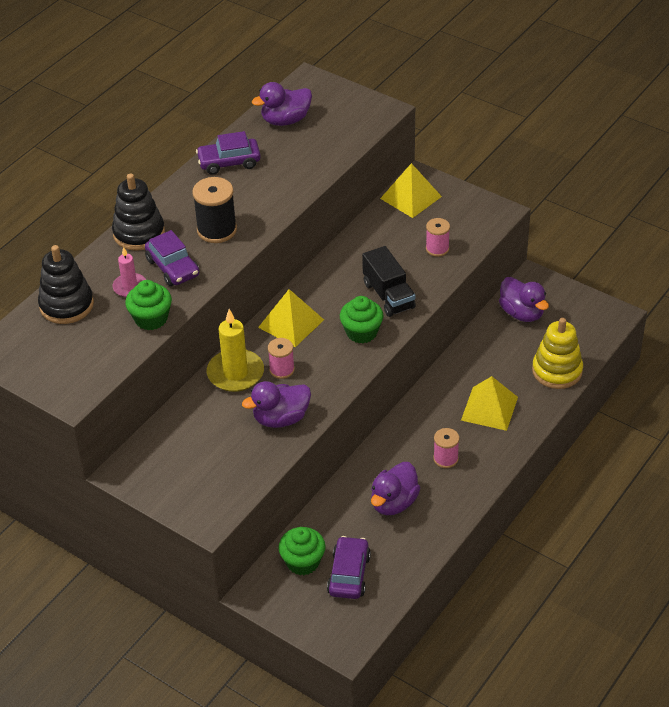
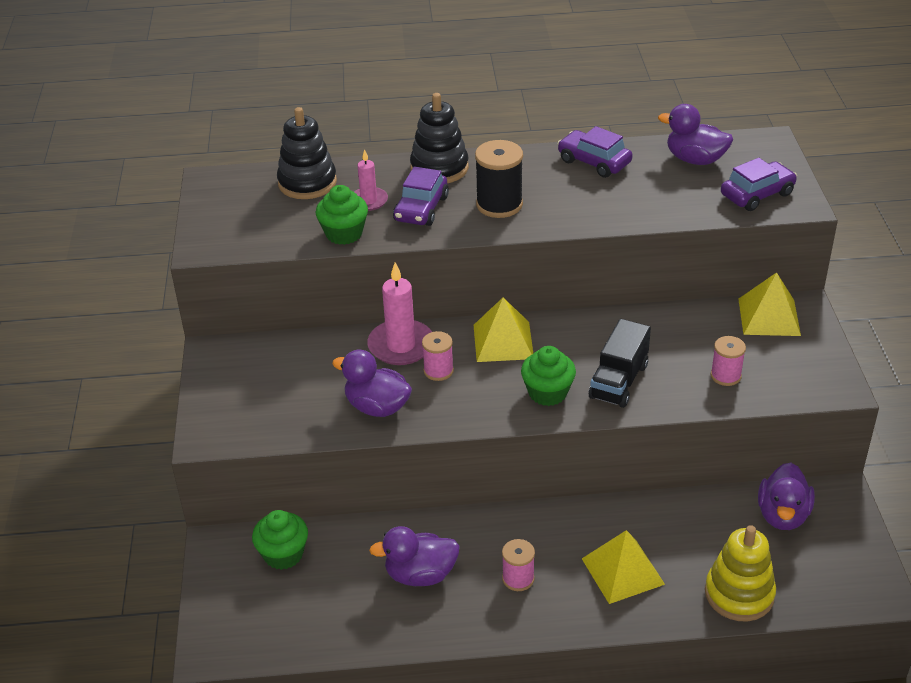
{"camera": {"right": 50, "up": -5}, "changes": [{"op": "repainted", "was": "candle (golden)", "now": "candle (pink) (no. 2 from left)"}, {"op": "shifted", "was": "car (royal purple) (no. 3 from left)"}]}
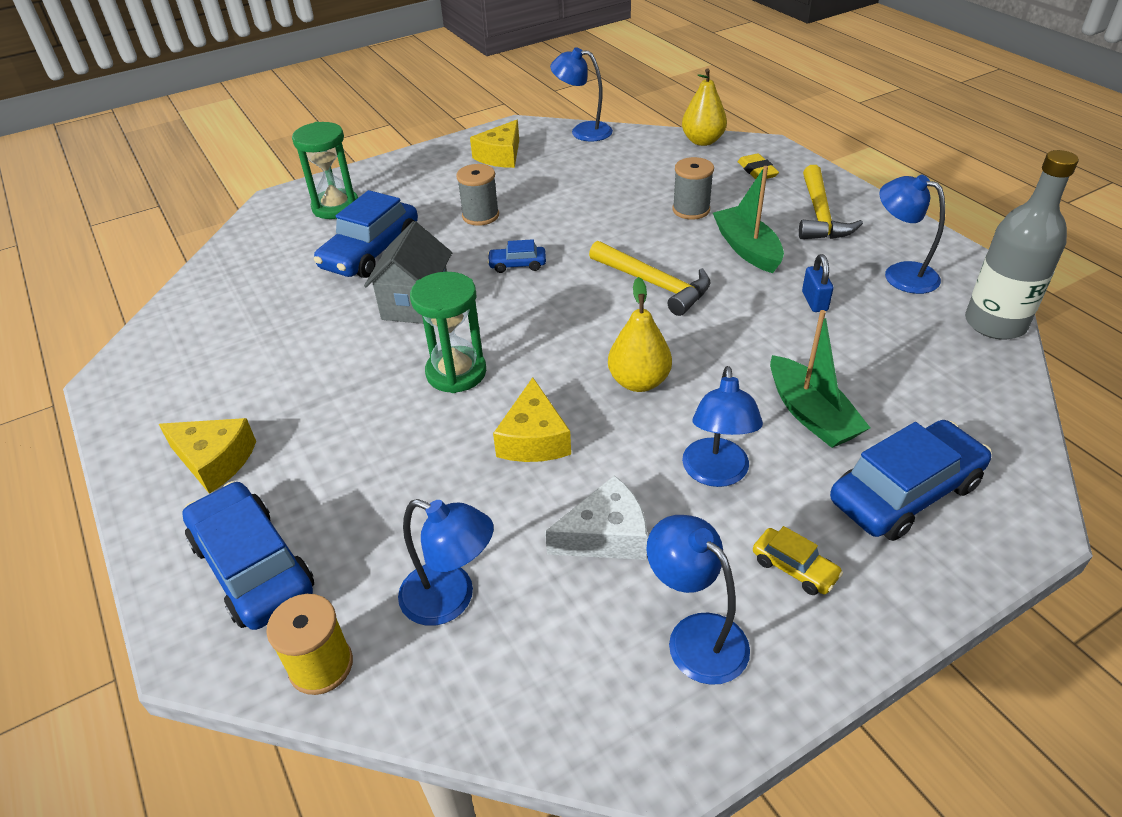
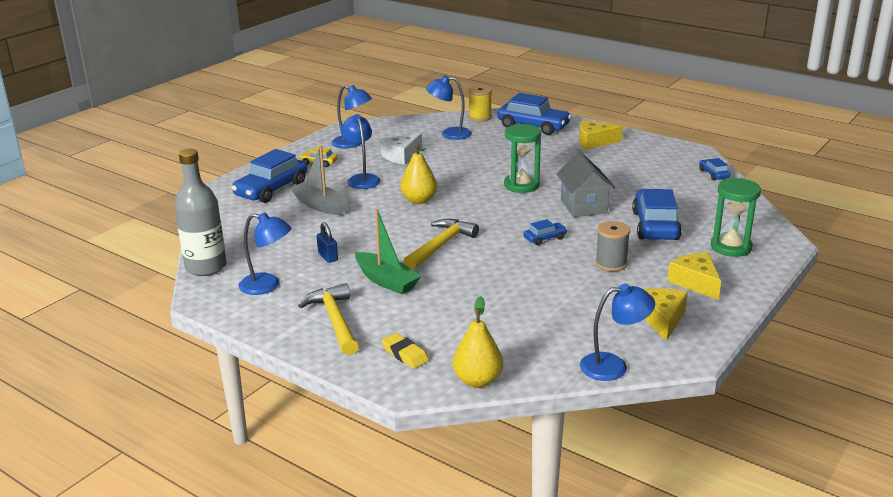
{"camera": {"right": 155, "up": -15}, "changes": [{"op": "gone", "was": "spool (gray) (no. 2 from left)"}, {"op": "rotated", "was": "claw hammer (golden) (no. 1 from left in the first image)", "clockwise": 105}, {"op": "repainted", "was": "toy boat (emerald) (no. 2 from left)", "now": "toy boat (gray)"}, {"op": "shifted", "was": "cheese (golden) (no. 3 from left)"}, {"op": "new", "now": "car (cobalt) (no. 5 from left)"}]}
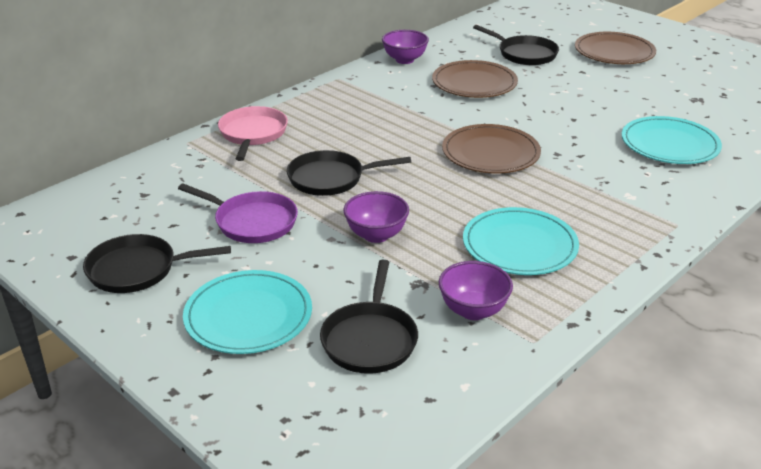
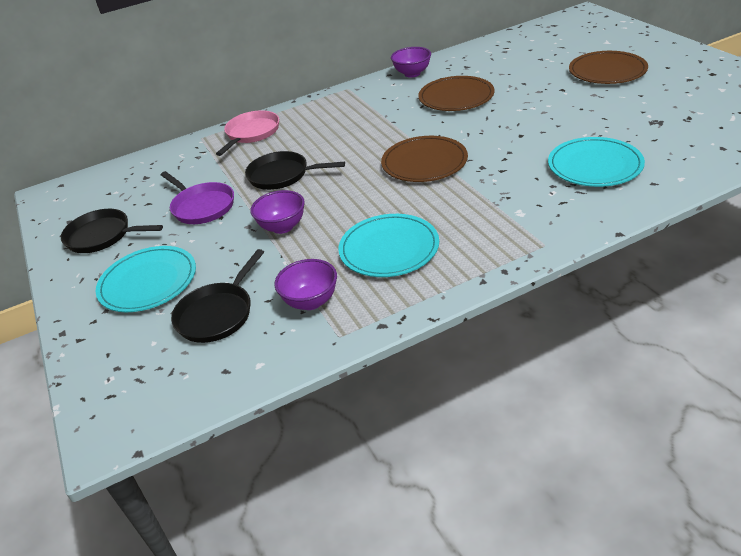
{"camera": {"right": 25, "up": 5}, "changes": [{"op": "gone", "was": "pan (jet-black) (no. 4 from left)"}]}
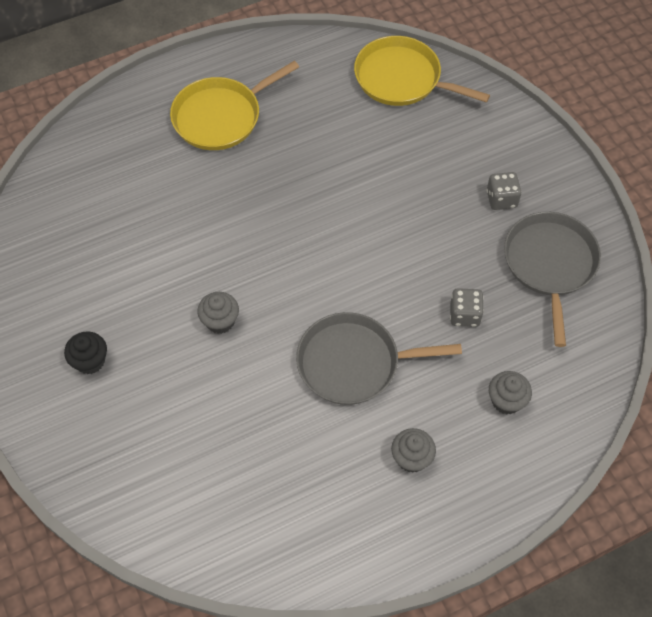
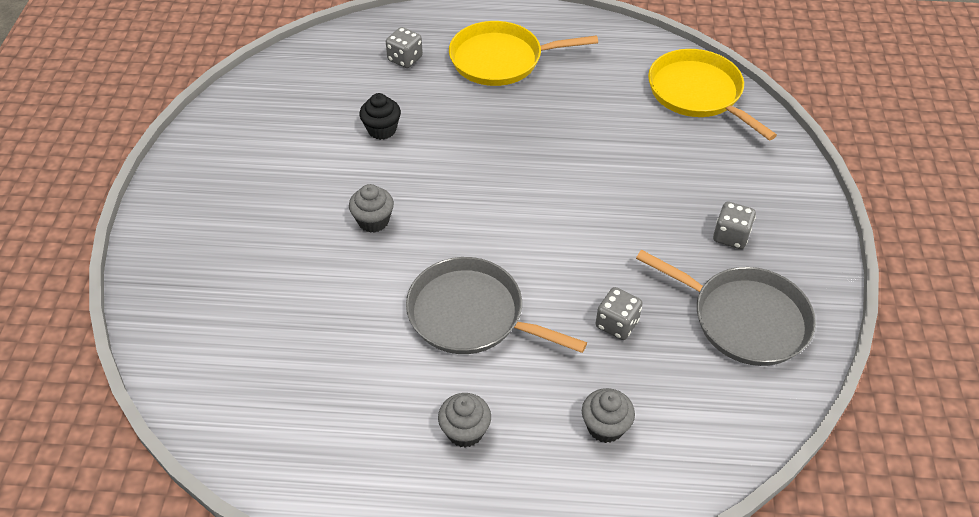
{"camera": {"right": 30, "up": -10}, "changes": [{"op": "rotated", "was": "pan (gray) (no. 2 from left)", "clockwise": 90}, {"op": "shifted", "was": "muffin (jet-black)"}, {"op": "new", "now": "die (gray) (no. 1 from left)"}]}
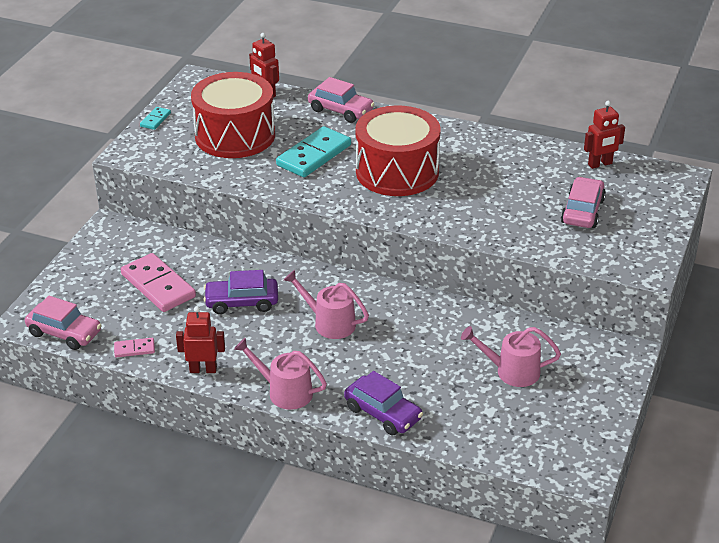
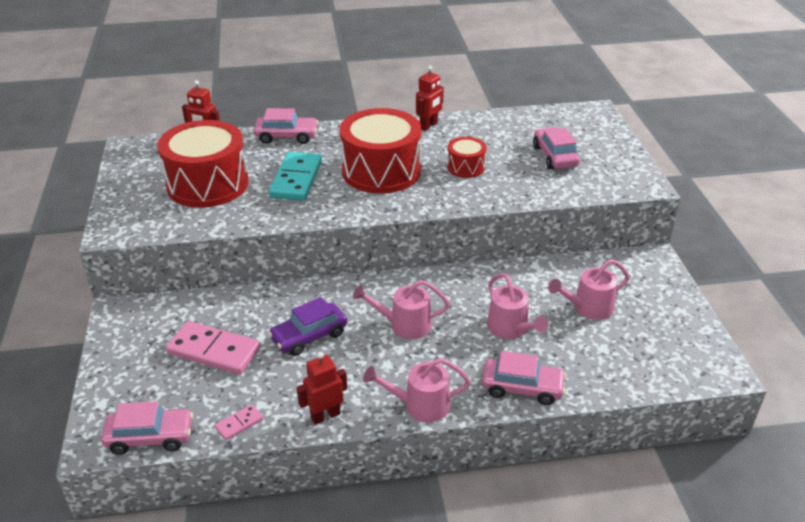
{"camera": {"right": -30, "up": 0}, "changes": [{"op": "shifted", "was": "toy robot (scarlet) (no. 3 from left)"}, {"op": "gone", "was": "domino piece (teal) (no. 1 from left)"}, {"op": "repainted", "was": "car (royal purple) (no. 2 from left)", "now": "car (pink) (no. 3 from left)"}, {"op": "new", "now": "toy drum (scarlet) (no. 3 from left)"}, {"op": "new", "now": "sprinkling can (pink) (no. 3 from left)"}]}
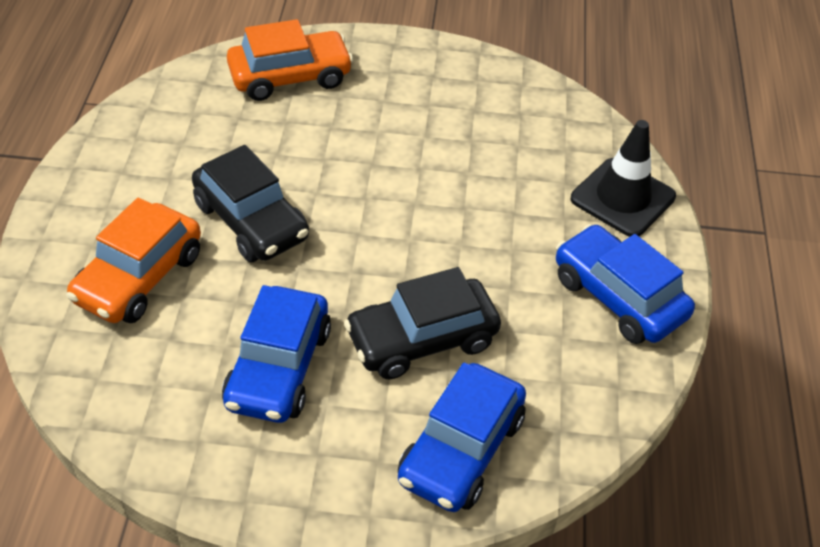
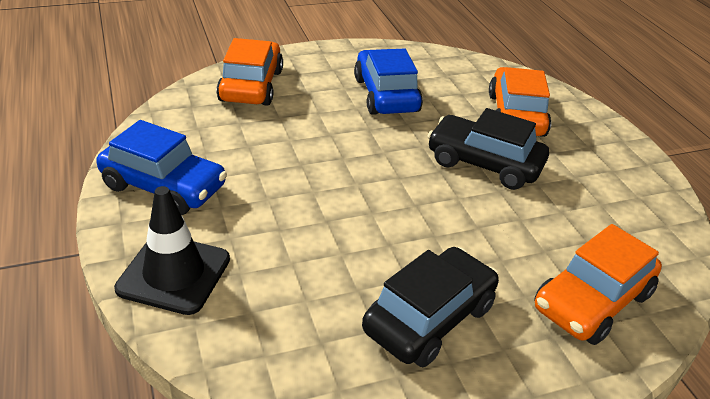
{"camera": {"right": 155, "up": -10}, "changes": [{"op": "shifted", "was": "car (jet-black) (no. 2 from left in the first image)", "now": "car (jet-black) (no. 1 from left)"}, {"op": "repainted", "was": "car (cobalt) (no. 2 from left)", "now": "car (orange-coloured) (no. 1 from left)"}]}
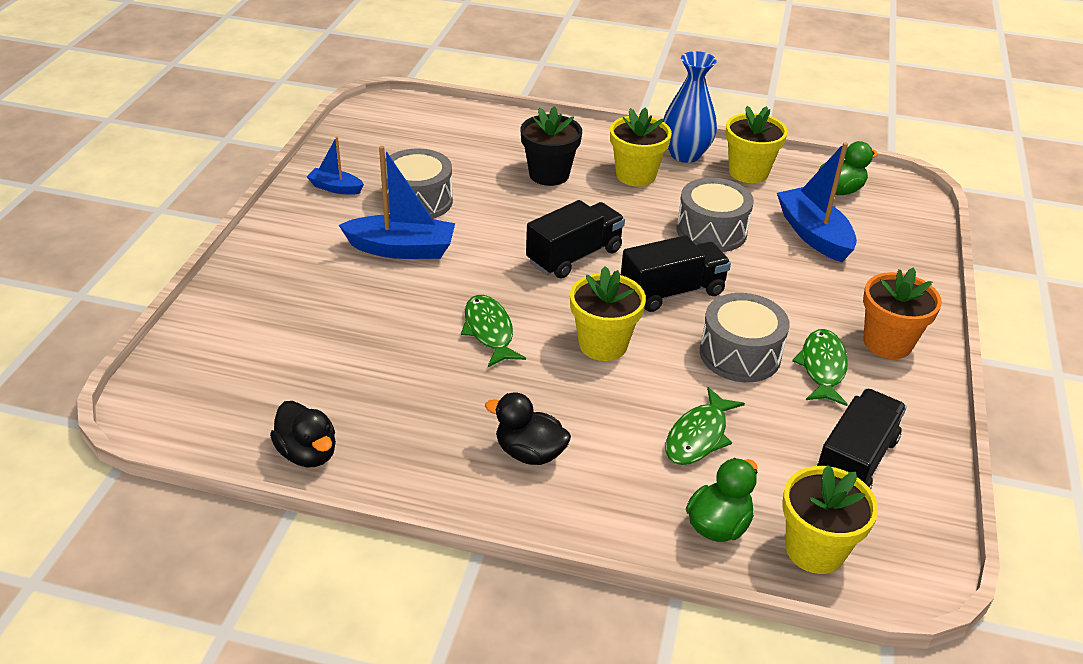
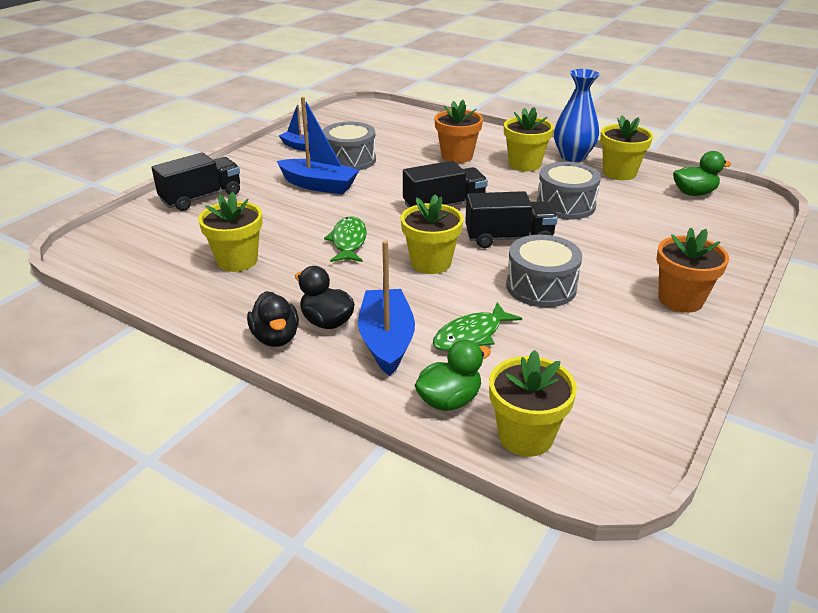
{"camera": {"right": 20, "up": -5}, "changes": [{"op": "repainted", "was": "flower pot (jet-black)", "now": "flower pot (orange-coloured) (no. 1 from left)"}, {"op": "shifted", "was": "toy boat (cobalt) (no. 3 from left)"}, {"op": "gone", "was": "toy fish (emerald) (no. 3 from left)"}, {"op": "shifted", "was": "lorry (jet-black) (no. 3 from left in the first image)", "now": "lorry (jet-black) (no. 1 from left)"}, {"op": "shifted", "was": "rubber duck (jet-black) (no. 1 from left)"}, {"op": "new", "now": "flower pot (golden) (no. 1 from left)"}]}
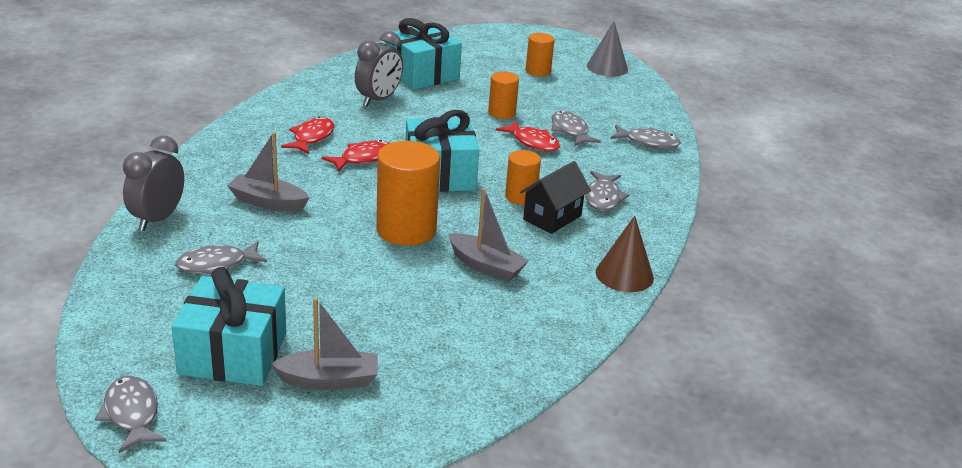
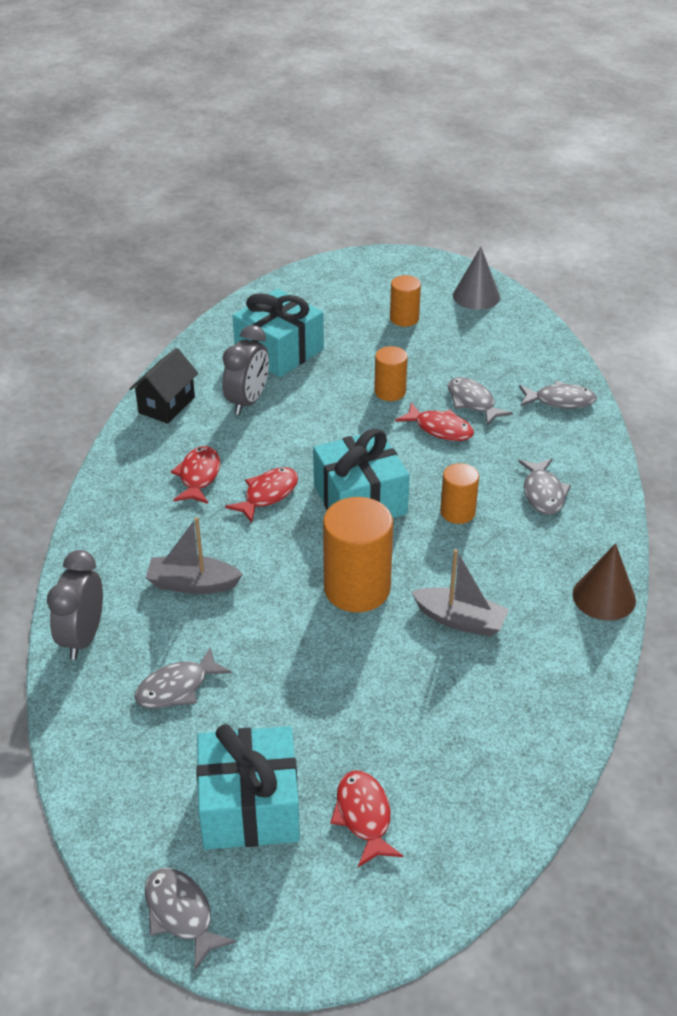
{"camera": {"right": -10, "up": 10}, "changes": [{"op": "shifted", "was": "cottage (jet-black)"}, {"op": "swapped", "was": "toy boat (gray) (no. 2 from left)", "now": "toy fish (scarlet) (no. 3 from left)"}]}
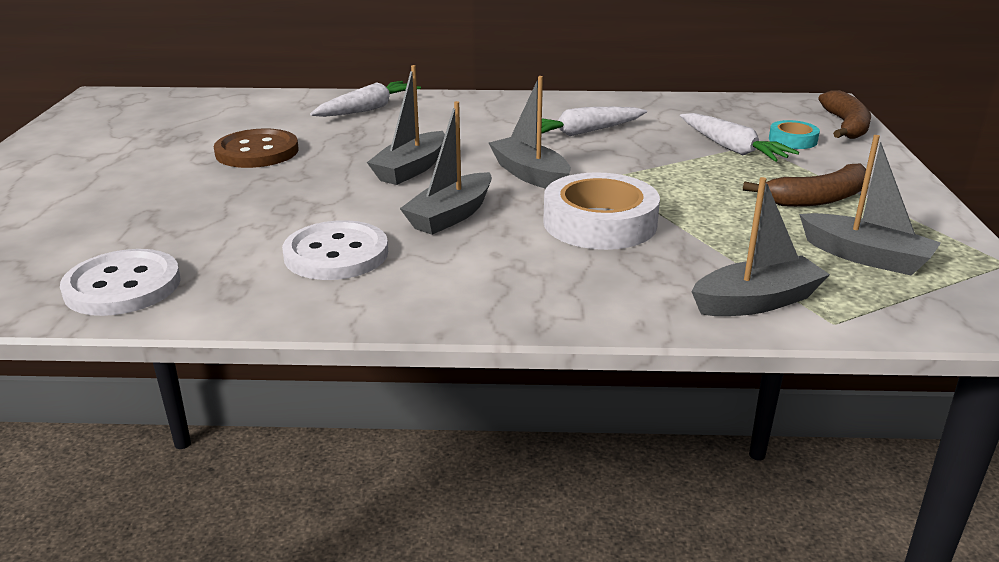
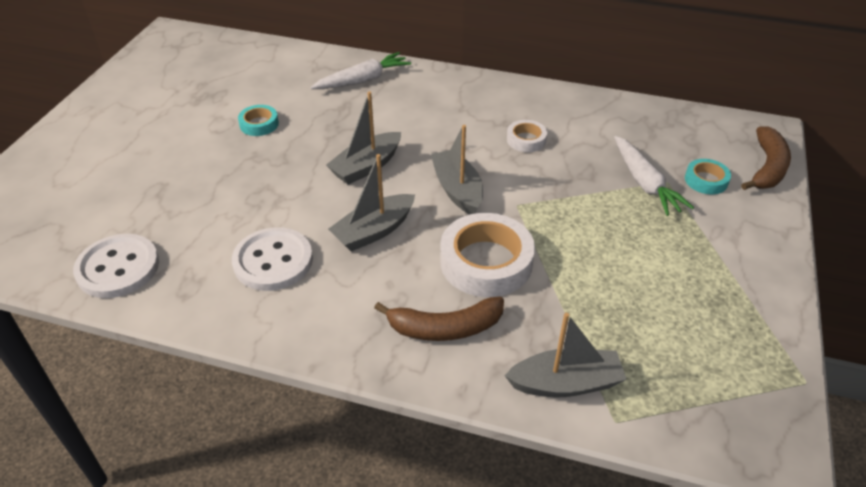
{"camera": {"right": 15, "up": 15}, "changes": [{"op": "swapped", "was": "root vegetable (pure white) (no. 2 from left)", "now": "sticky tape (pure white) (no. 2 from left)"}, {"op": "swapped", "was": "sewing button (brown)", "now": "sticky tape (teal) (no. 1 from left)"}, {"op": "gone", "was": "toy boat (gray) (no. 5 from left)"}, {"op": "shifted", "was": "banana fruit (brown) (no. 1 from left)"}]}
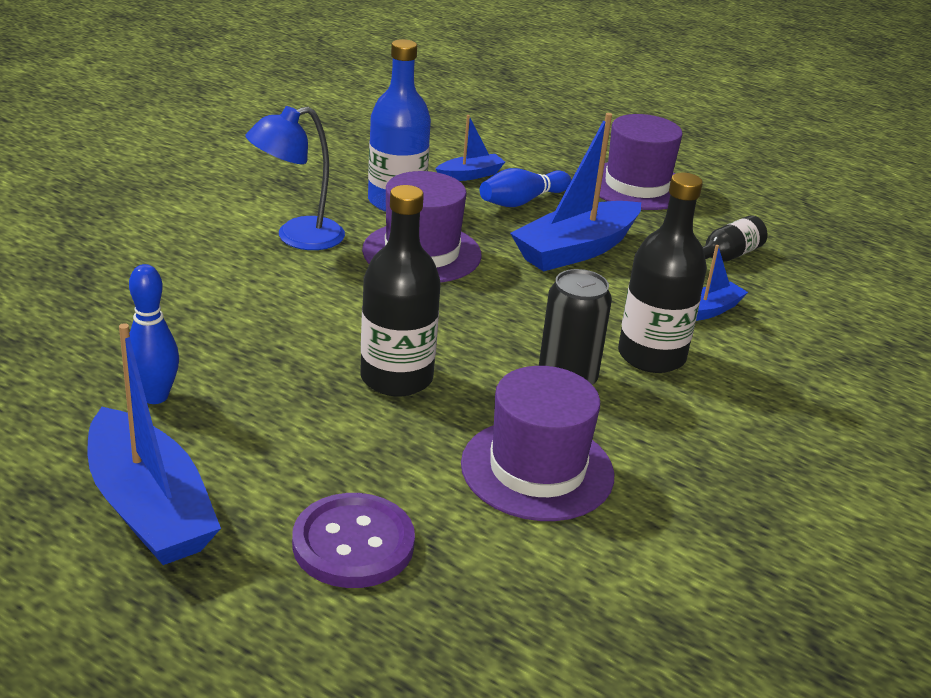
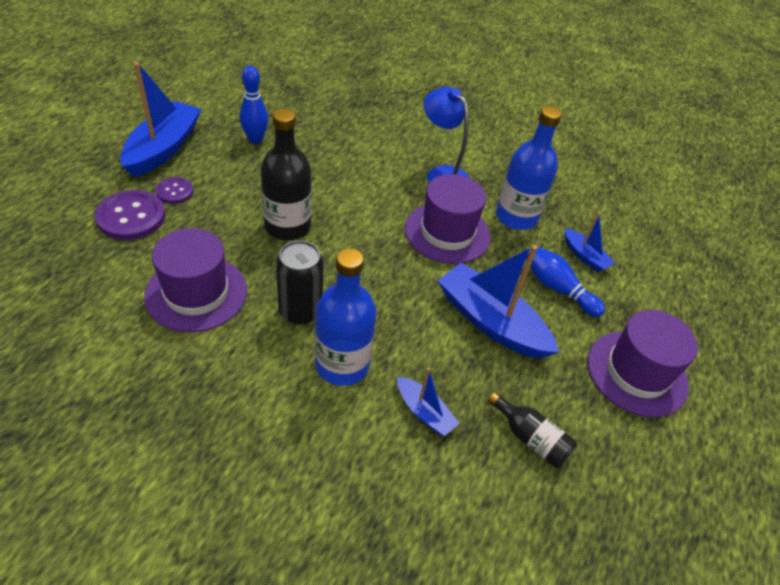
{"camera": {"right": 80, "up": 15}, "changes": [{"op": "repainted", "was": "drink bottle (jet-black) (no. 2 from left)", "now": "drink bottle (cobalt) (no. 1 from left)"}, {"op": "rotated", "was": "toy boat (cobalt) (no. 1 from left)", "clockwise": 150}, {"op": "new", "now": "sewing button (royal purple) (no. 2 from left)"}]}
